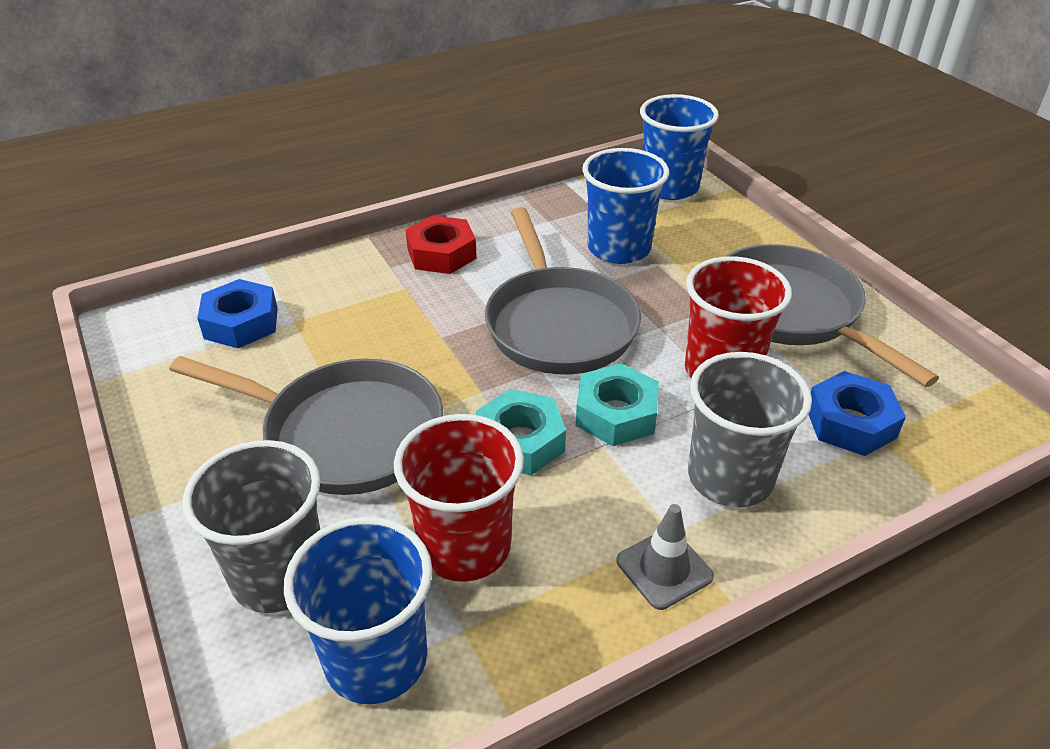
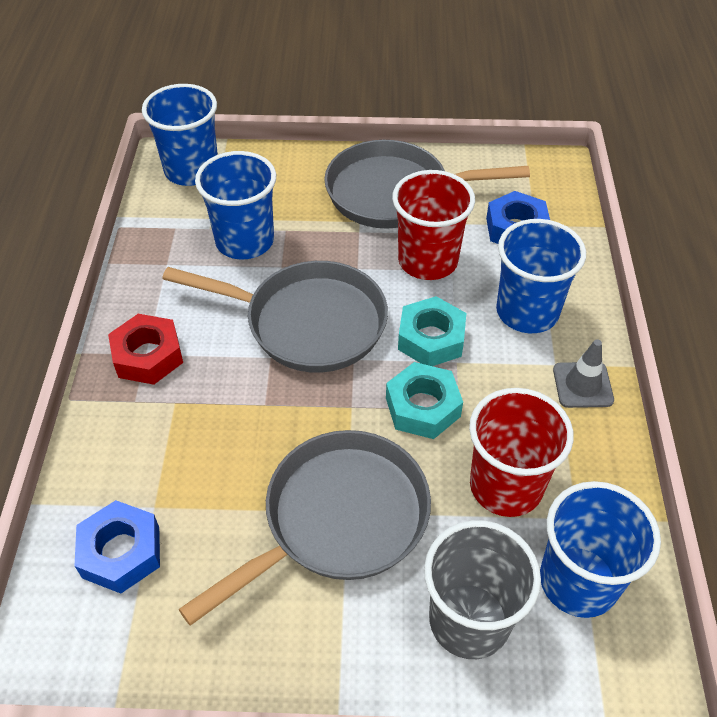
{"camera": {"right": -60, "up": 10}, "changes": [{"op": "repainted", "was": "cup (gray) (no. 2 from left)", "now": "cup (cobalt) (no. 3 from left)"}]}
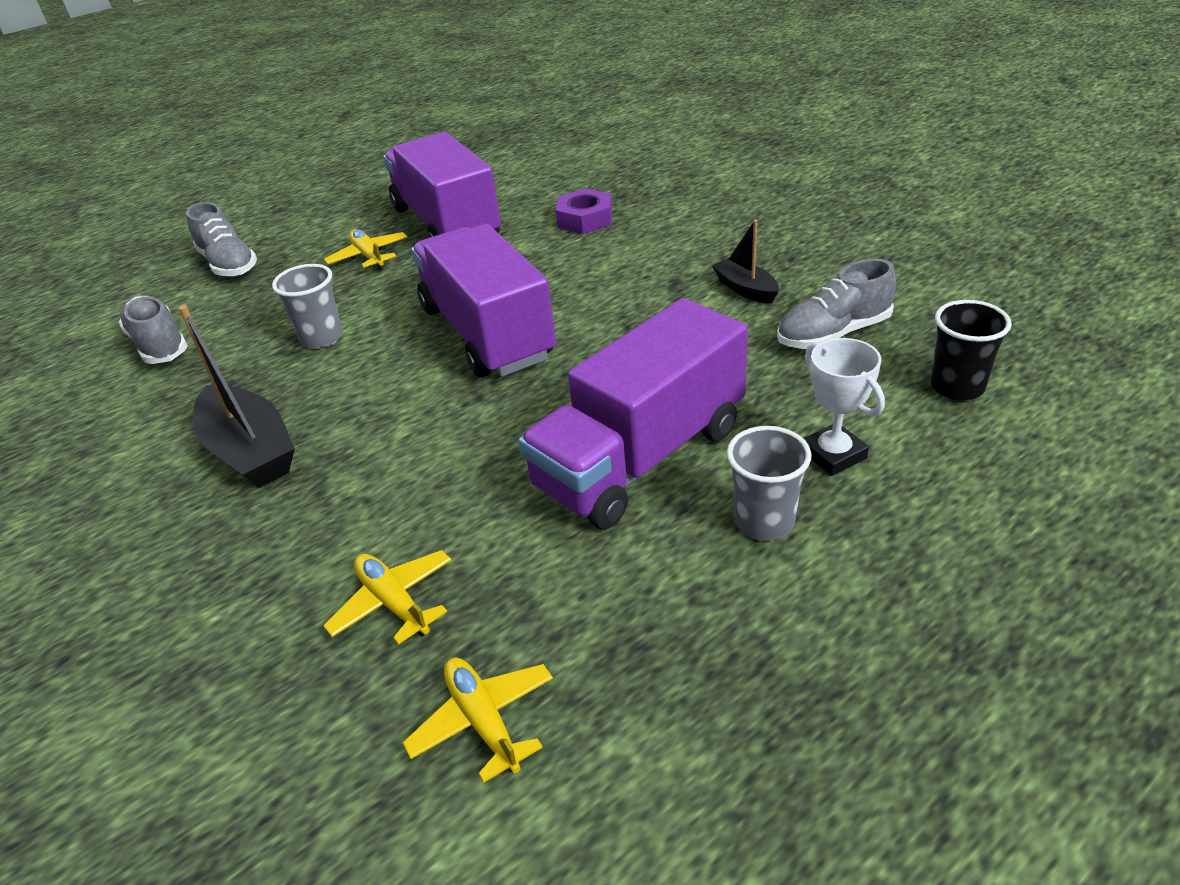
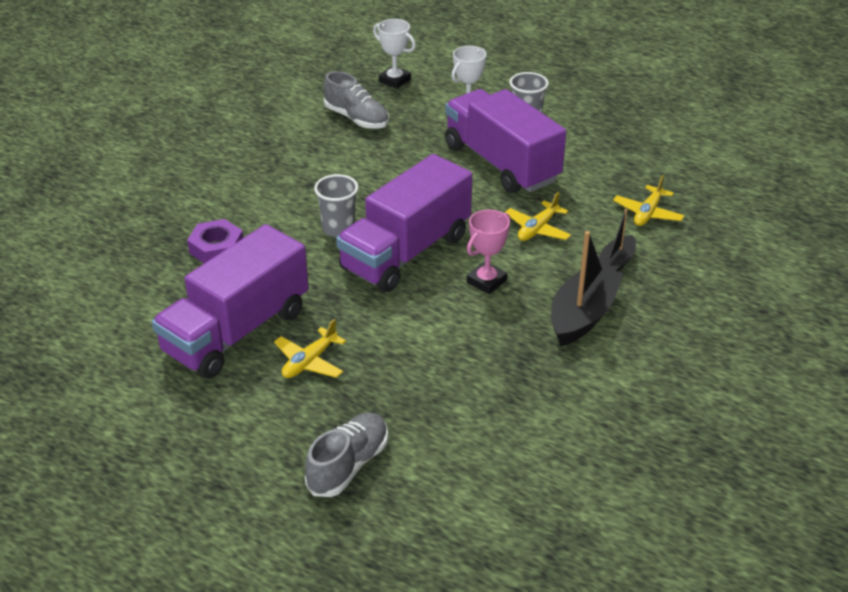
{"camera": {"right": -115, "up": 0}, "changes": [{"op": "shifted", "was": "toy boat (jet-black) (no. 2 from left)"}, {"op": "shifted", "was": "cup (gray) (no. 1 from left)"}, {"op": "gone", "was": "lace-up shoe (gray) (no. 1 from left)"}, {"op": "rotated", "was": "lorry (royal purple) (no. 3 from left)", "clockwise": -150}, {"op": "swapped", "was": "cup (jet-black)", "now": "prize cup (pure white) (no. 1 from left)"}, {"op": "shifted", "was": "toy plane (golden) (no. 3 from left in the first image)", "now": "toy plane (golden) (no. 2 from left)"}, {"op": "new", "now": "prize cup (pink)"}]}
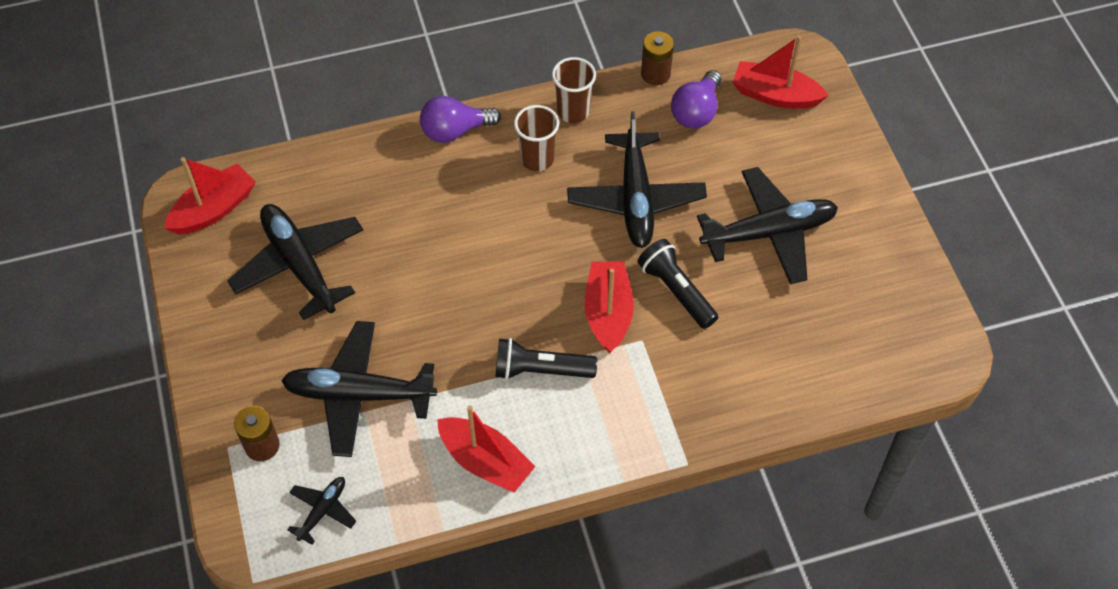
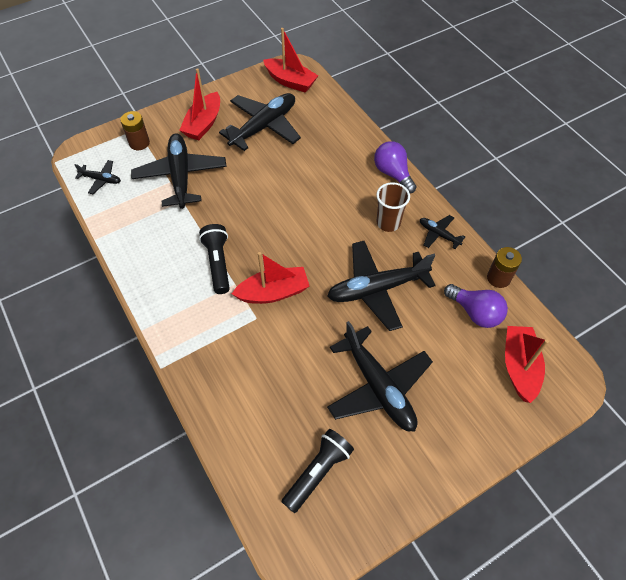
{"camera": {"right": 75, "up": 0}, "changes": [{"op": "swapped", "was": "cup (brown) (no. 2 from left)", "now": "toy plane (jet-black) (no. 6 from left)"}, {"op": "rotated", "was": "light bulb (royal purple) (no. 2 from left)", "clockwise": -150}, {"op": "shifted", "was": "flashlight (jet-black) (no. 2 from left)"}, {"op": "shifted", "was": "toy boat (scarlet) (no. 2 from left in the first image)", "now": "toy boat (scarlet) (no. 1 from left)"}]}
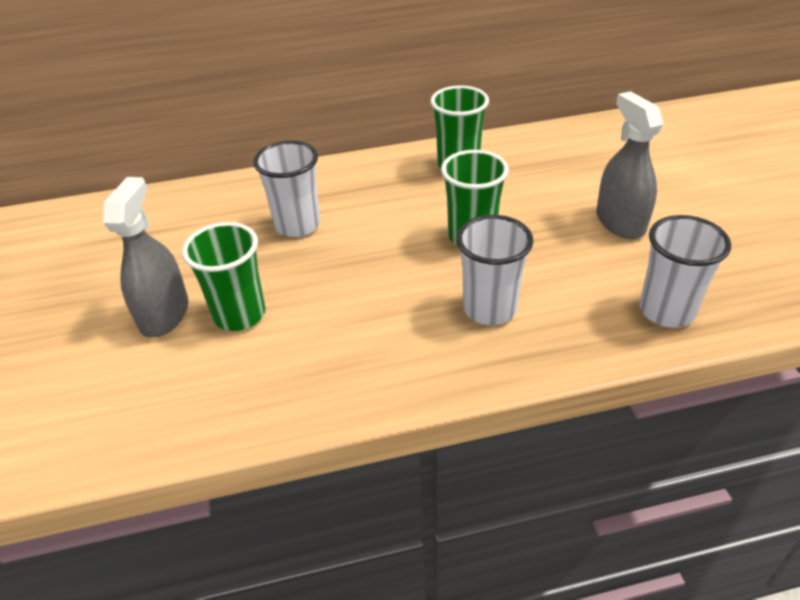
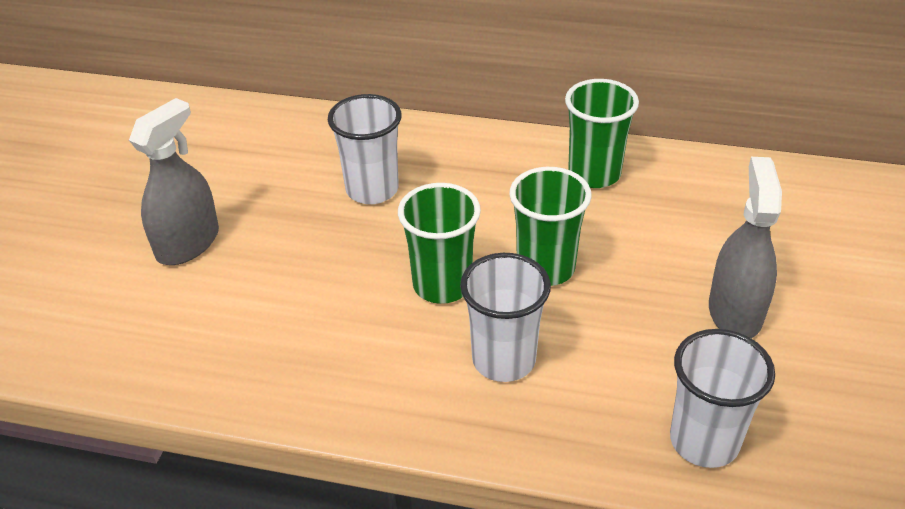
{"camera": {"right": 25, "up": 0}, "changes": [{"op": "shifted", "was": "cup (emerald) (no. 1 from left)"}]}
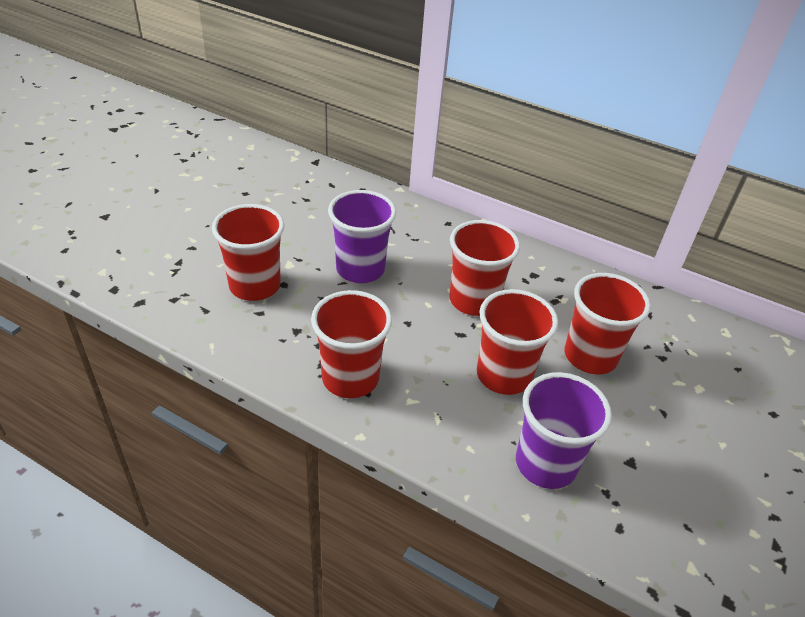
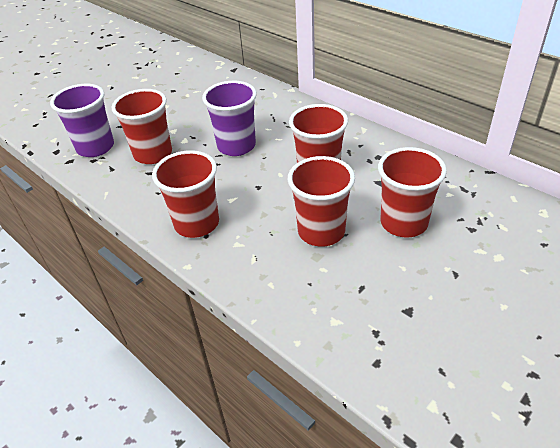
{"camera": {"right": 20, "up": 0}, "changes": [{"op": "shifted", "was": "cup (royal purple) (no. 2 from left in the first image)", "now": "cup (royal purple) (no. 1 from left)"}]}
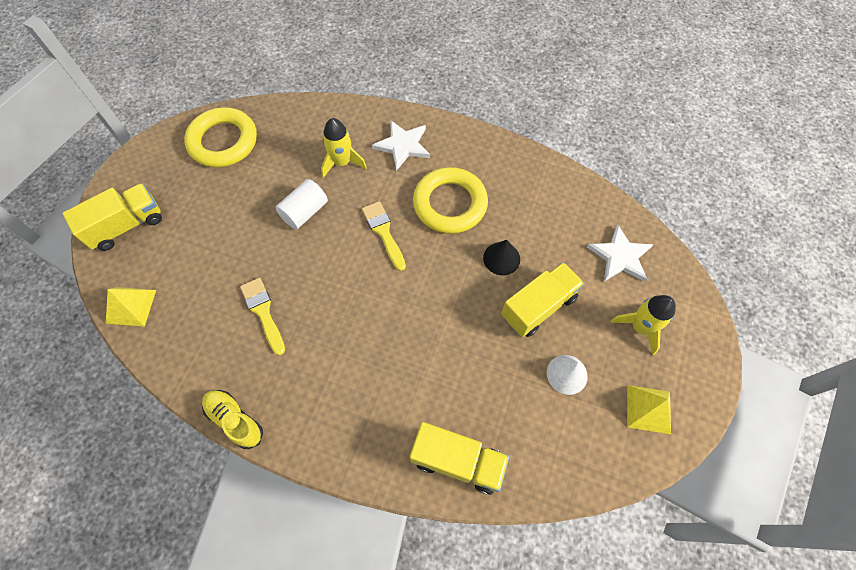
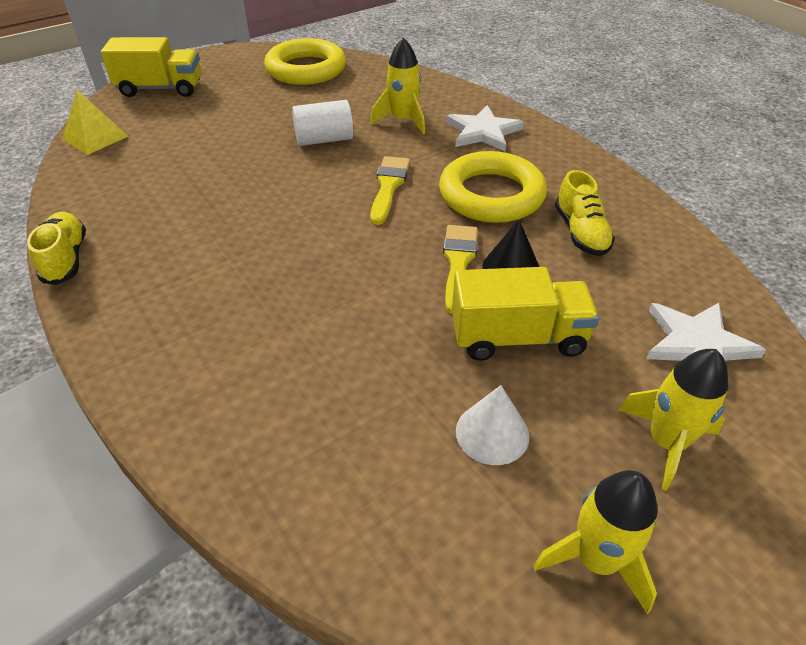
{"camera": {"right": 35, "up": -20}, "changes": [{"op": "shifted", "was": "paint brush (golden) (no. 1 from left in the first image)", "now": "paint brush (golden) (no. 2 from left)"}, {"op": "swapped", "was": "solid pyramid (golden) (no. 2 from left)", "now": "rocket (golden) (no. 2 from left)"}, {"op": "gone", "was": "lorry (golden) (no. 2 from left)"}, {"op": "new", "now": "lace-up shoe (golden) (no. 2 from left)"}]}
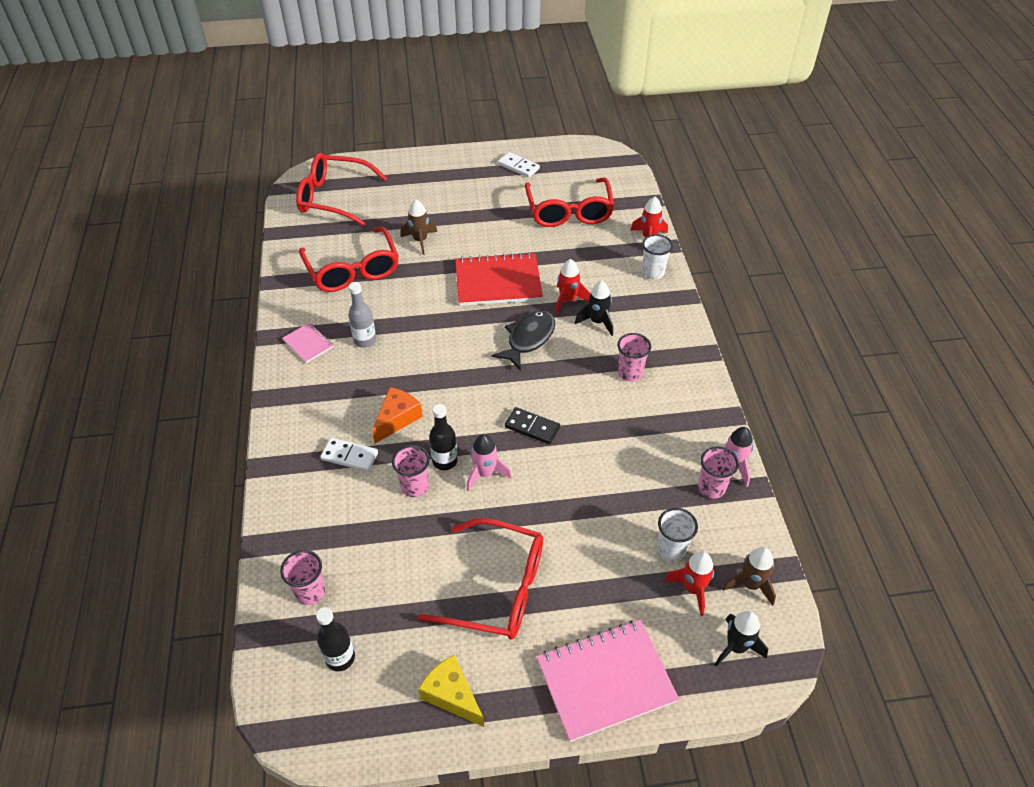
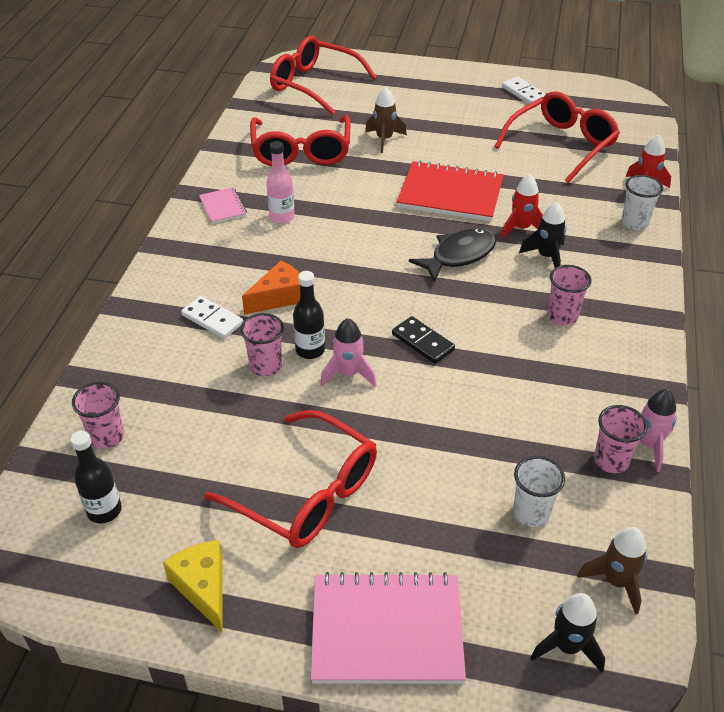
{"camera": {"right": 20, "up": -5}, "changes": [{"op": "rotated", "was": "eyeglasses (scarlet) (no. 4 from left)", "clockwise": -150}, {"op": "repainted", "was": "drink bottle (gray)", "now": "drink bottle (pink)"}, {"op": "gone", "was": "rocket (scarlet) (no. 3 from left)"}]}
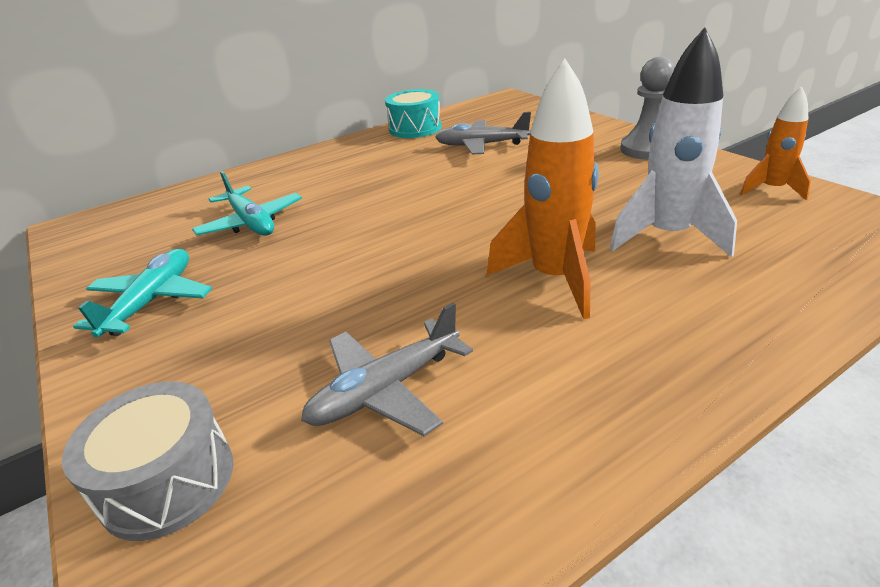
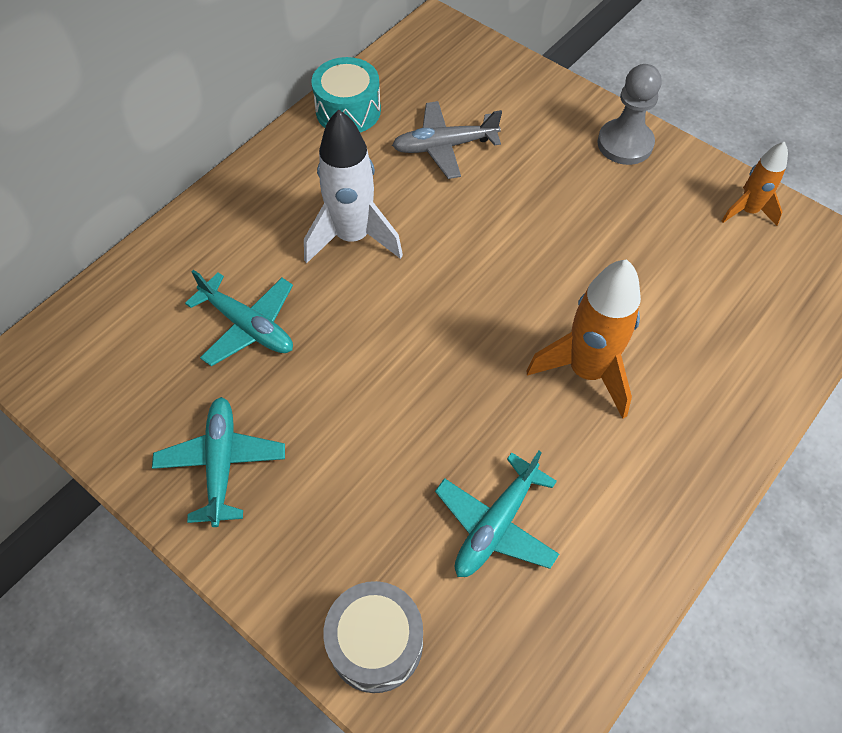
{"camera": {"right": -20, "up": 25}, "changes": [{"op": "shifted", "was": "rocket (pure white)"}, {"op": "repainted", "was": "toy plane (gray) (no. 1 from left)", "now": "toy plane (teal) (no. 3 from left)"}]}
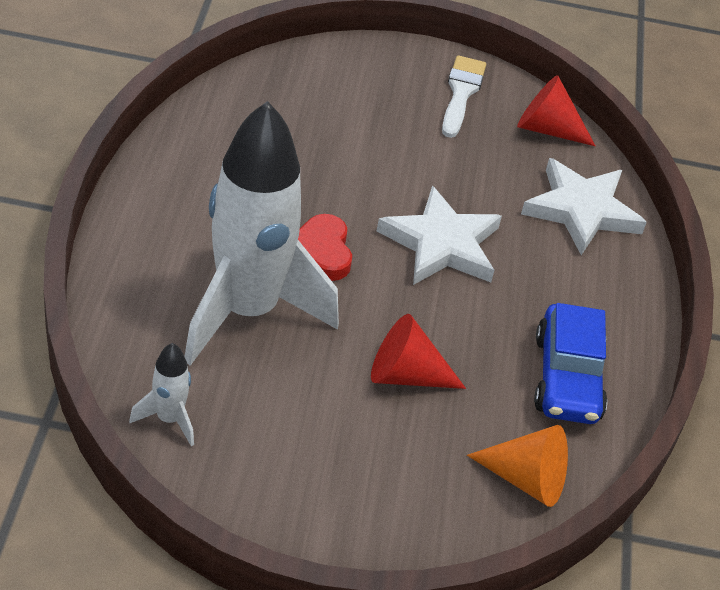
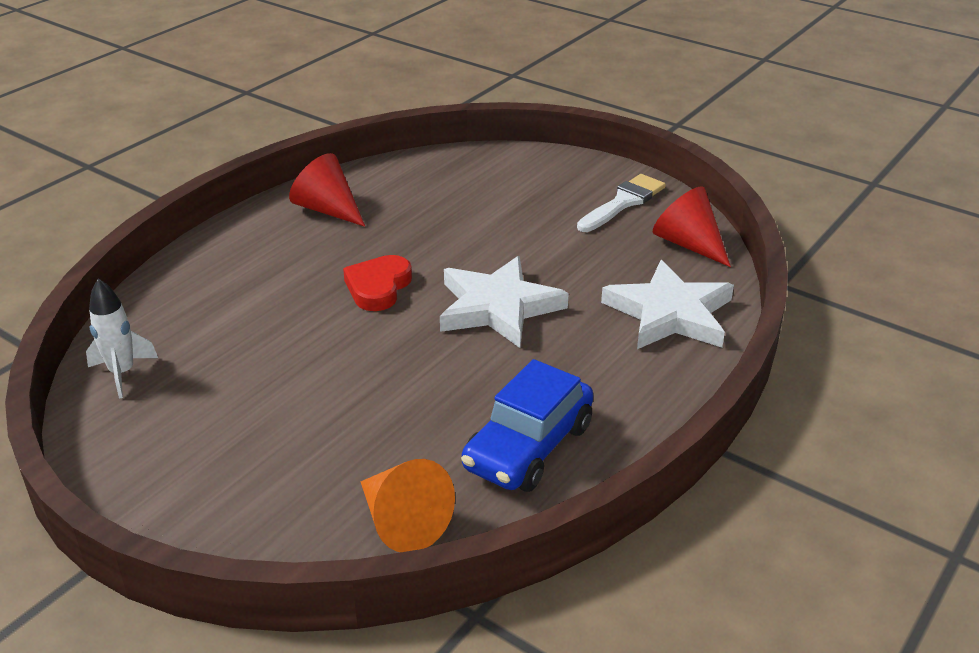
{"camera": {"right": 35, "up": -10}, "changes": [{"op": "gone", "was": "rocket (pure white) (no. 2 from left)"}, {"op": "shifted", "was": "cone (scarlet) (no. 1 from left)"}]}
